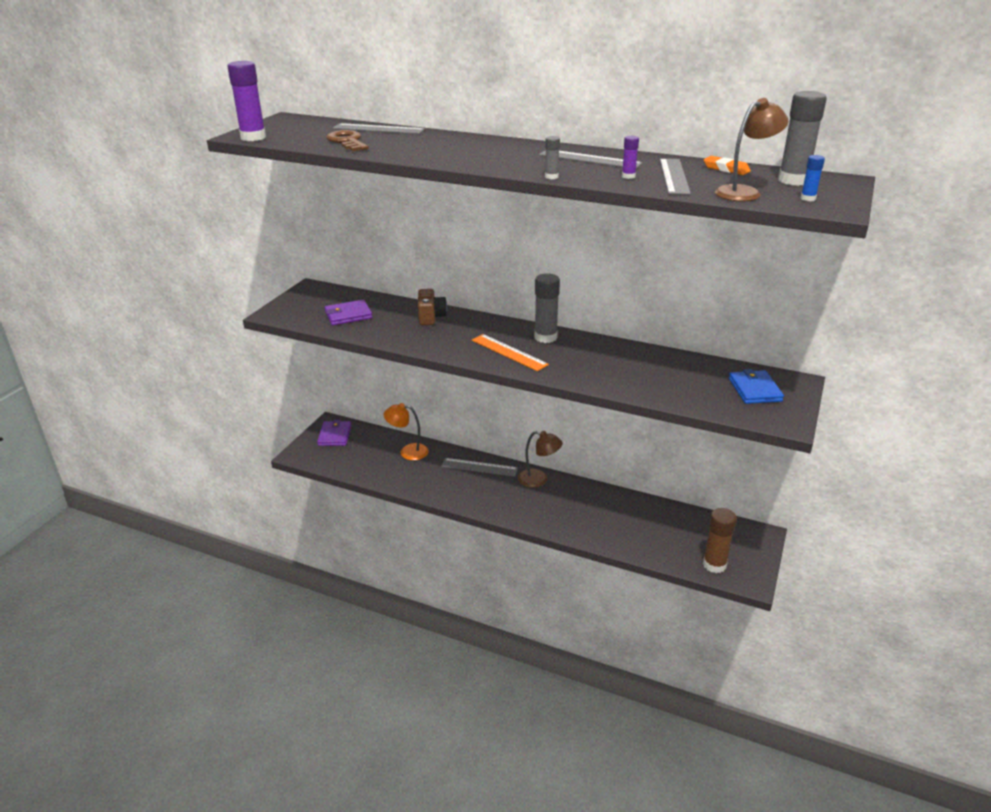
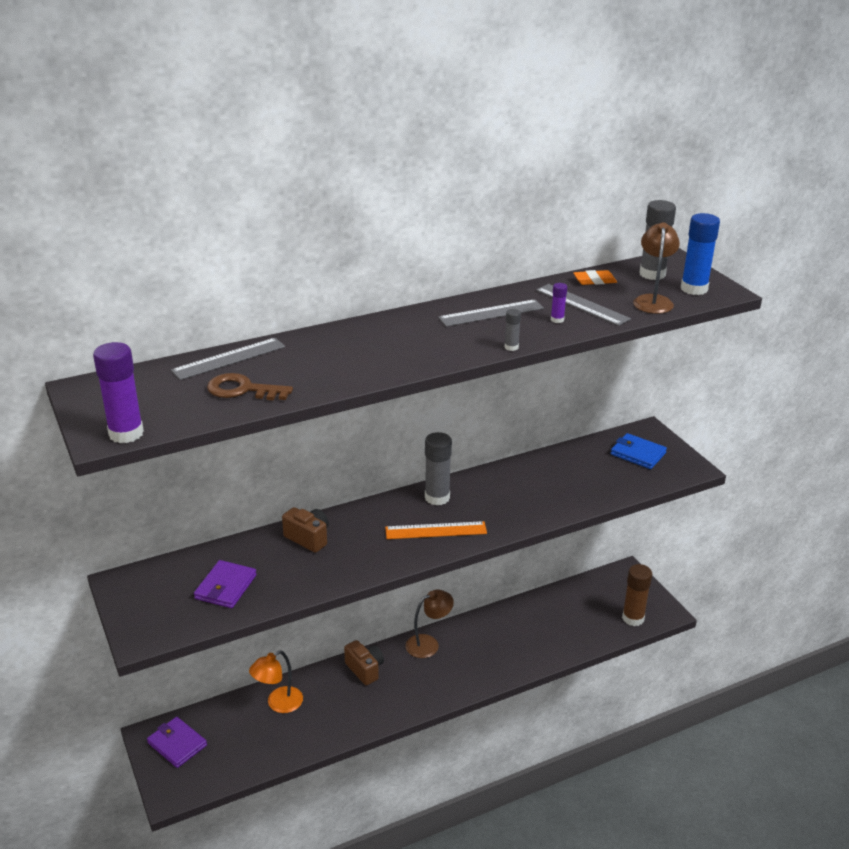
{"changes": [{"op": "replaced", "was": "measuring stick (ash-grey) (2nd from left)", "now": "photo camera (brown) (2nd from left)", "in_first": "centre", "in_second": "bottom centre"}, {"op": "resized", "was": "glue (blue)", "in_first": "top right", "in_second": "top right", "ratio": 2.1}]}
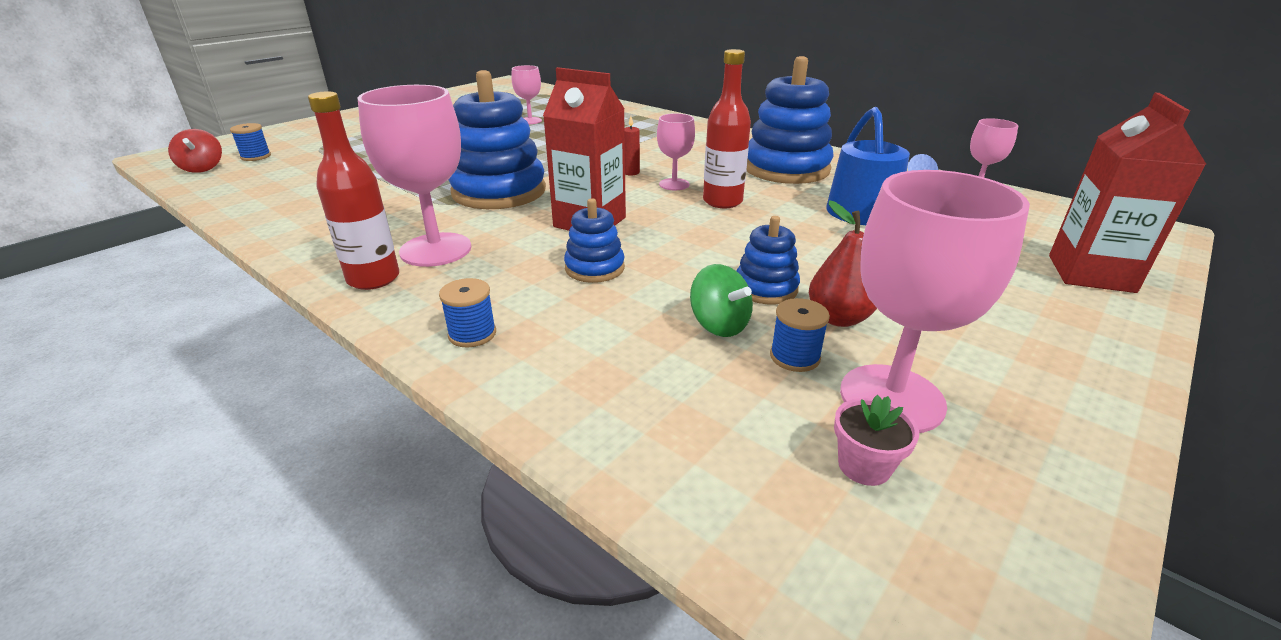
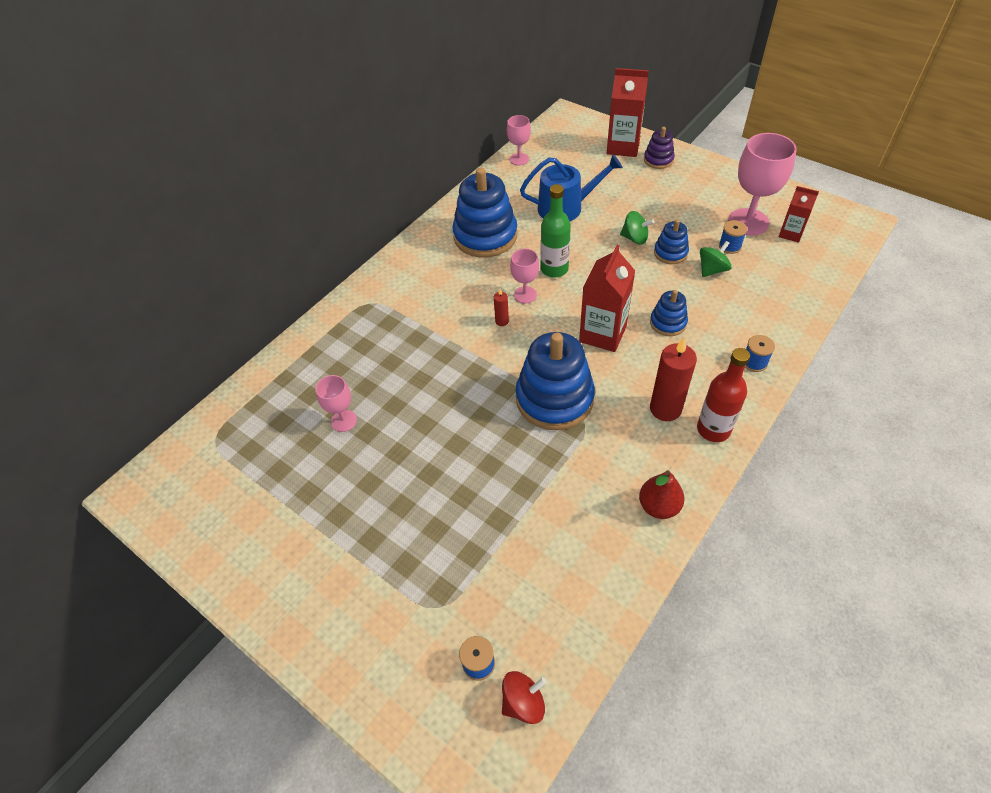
{"changes": [{"op": "replaced", "was": "wine glass (rose-pink) (1st from left)", "now": "wax candle (scarlet) (2nd from left)", "in_first": "top left", "in_second": "middle right"}, {"op": "recoloured", "was": "flask (scarlet) (2nd from left)", "now": "flask (emerald)", "in_first": "top centre", "in_second": "top centre"}, {"op": "moved", "was": "pear fruit (scarlet)", "in_first": "centre", "in_second": "middle right"}, {"op": "replaced", "was": "flower pot (rose-pink)", "now": "milk carton (scarlet) (3rd from left)", "in_first": "bottom right", "in_second": "top right"}, {"op": "added", "now": "spinning top (emerald) (1st from left)", "in_second": "top centre"}, {"op": "added", "now": "stacking toy (violet)", "in_second": "top centre"}]}
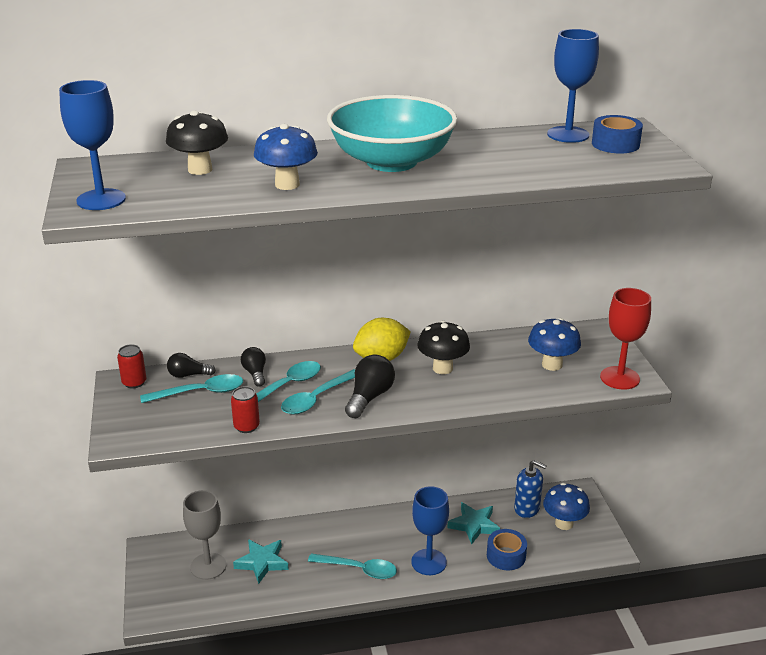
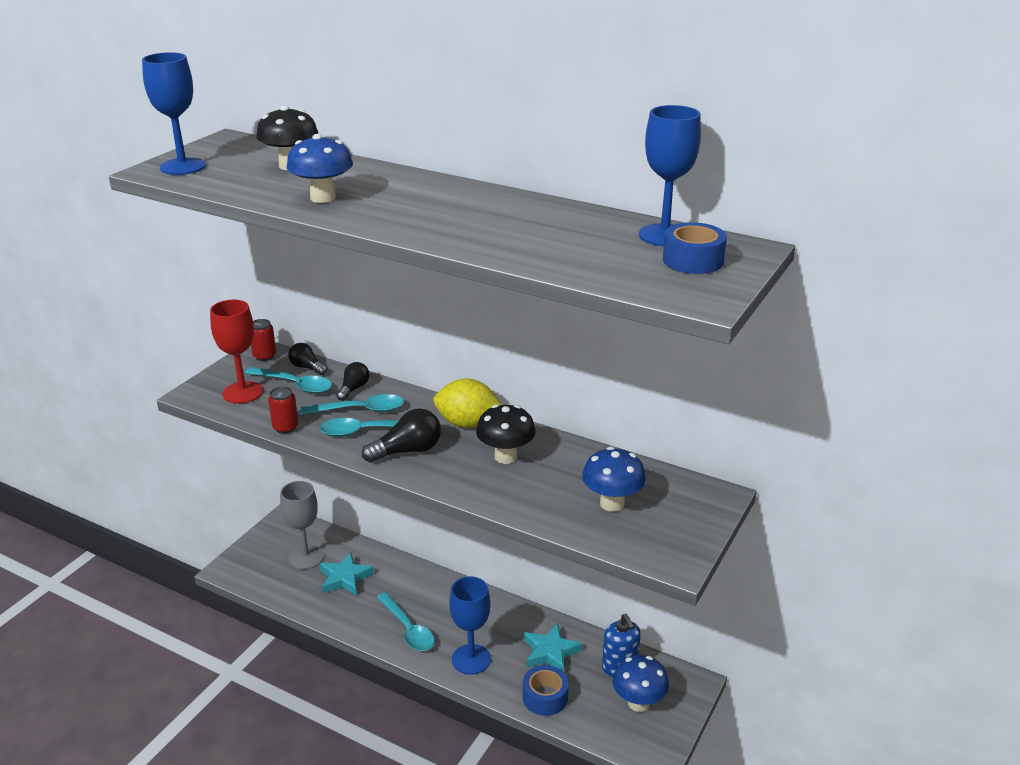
{"changes": [{"op": "removed", "was": "serving bowl (aqua)", "in_first": "top centre"}, {"op": "moved", "was": "wine glass (scarlet)", "in_first": "middle right", "in_second": "middle left"}]}
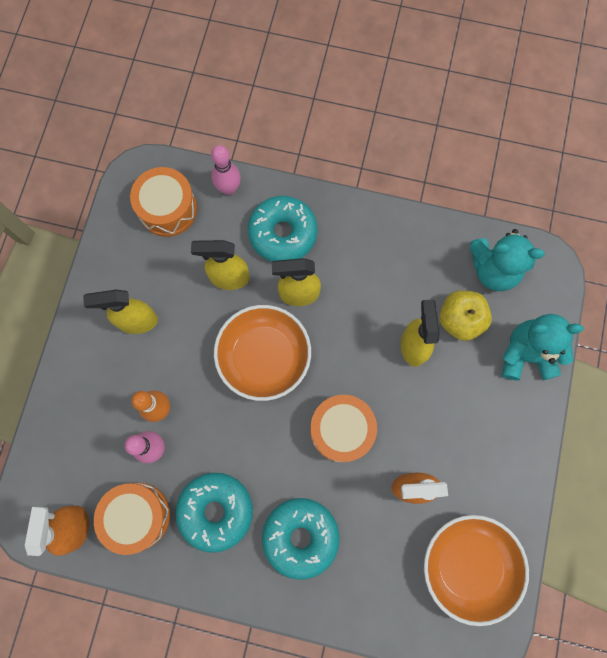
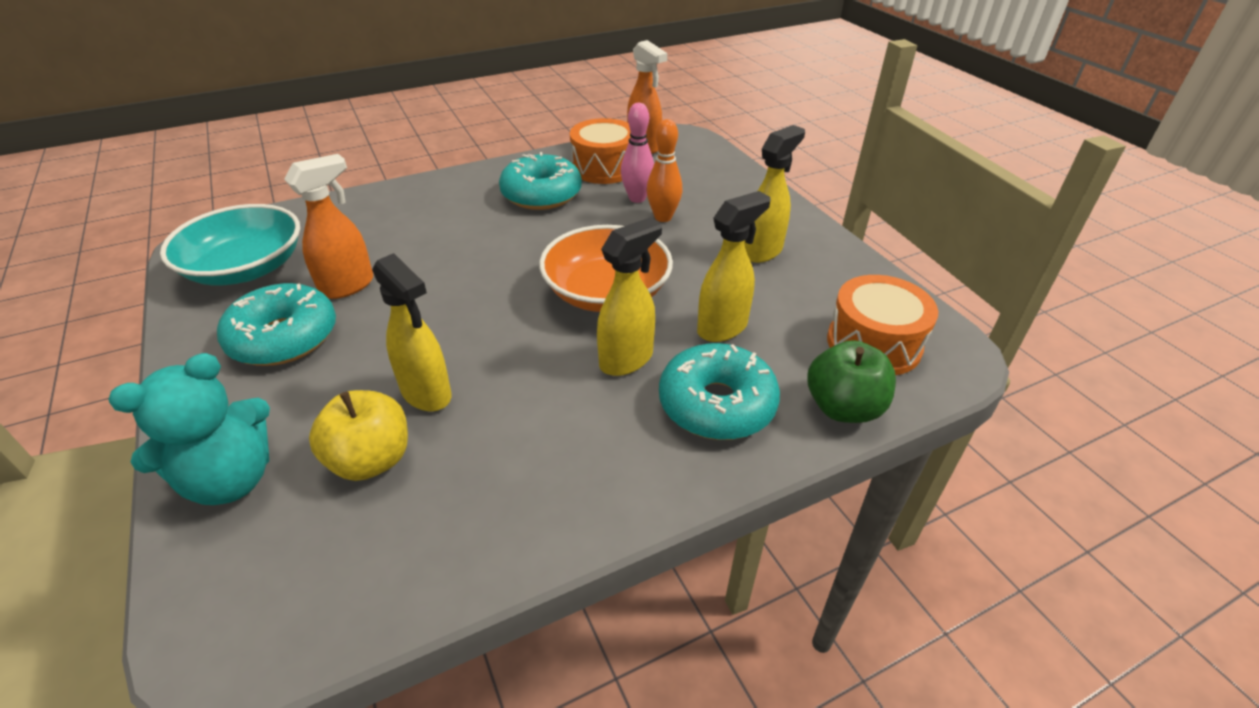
{"changes": [{"op": "replaced", "was": "tenpin (rose-pink) (2nd from left)", "now": "toy apple (emerald)", "in_first": "top centre", "in_second": "middle right"}, {"op": "moved", "was": "donut (aqua) (3rd from left in the first image)", "now": "donut (aqua) (1st from left)", "in_first": "bottom centre", "in_second": "middle left"}, {"op": "removed", "was": "toy drum (orange) (3rd from left)", "in_first": "centre"}, {"op": "recoloured", "was": "serving bowl (orange) (2nd from left)", "now": "serving bowl (aqua)", "in_first": "bottom right", "in_second": "middle left"}, {"op": "removed", "was": "teddy (aqua) (1st from left)", "in_first": "middle right"}]}
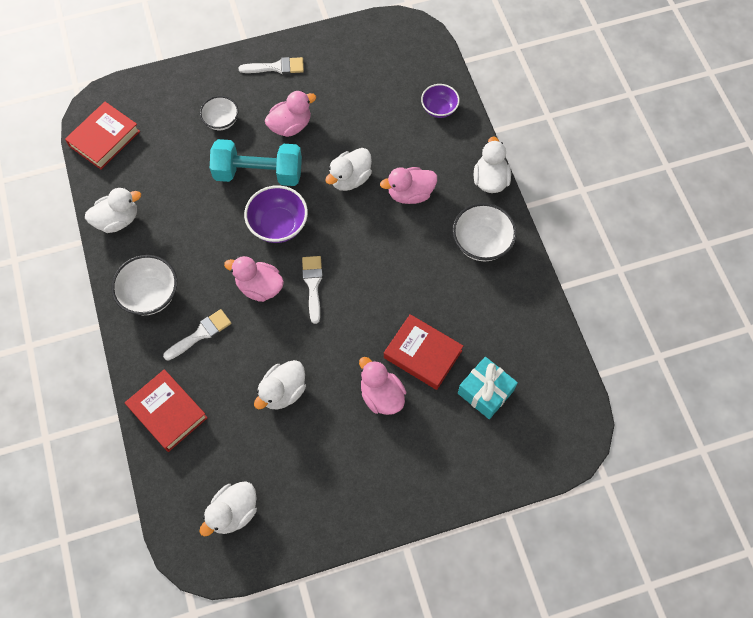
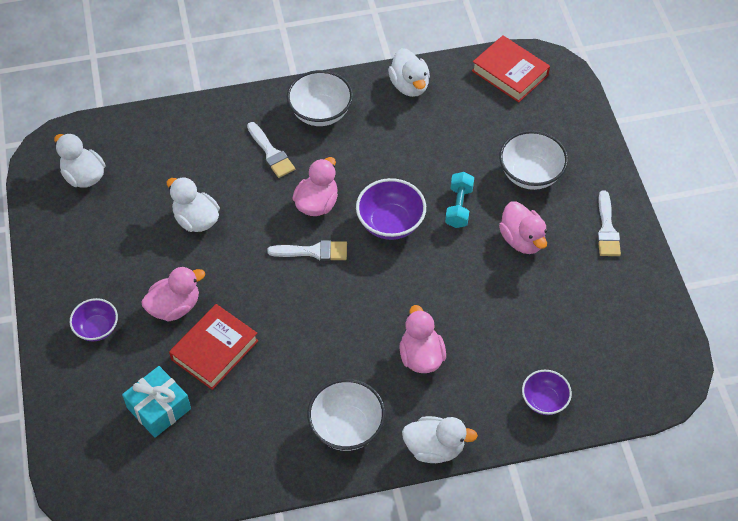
{"changes": [{"op": "removed", "was": "hardback (scarlet) (2nd from left)", "in_first": "middle left"}, {"op": "resized", "was": "serving bowl (snow-white) (2nd from left in the first image)", "in_first": "top left", "in_second": "top right", "ratio": 1.54}, {"op": "resized", "was": "hand weight (aqua)", "in_first": "top centre", "in_second": "centre", "ratio": 0.56}, {"op": "removed", "was": "rubber duck (snow-white) (4th from left)", "in_first": "top centre"}, {"op": "added", "now": "serving bowl (violet) (1st from left)", "in_second": "middle left"}]}
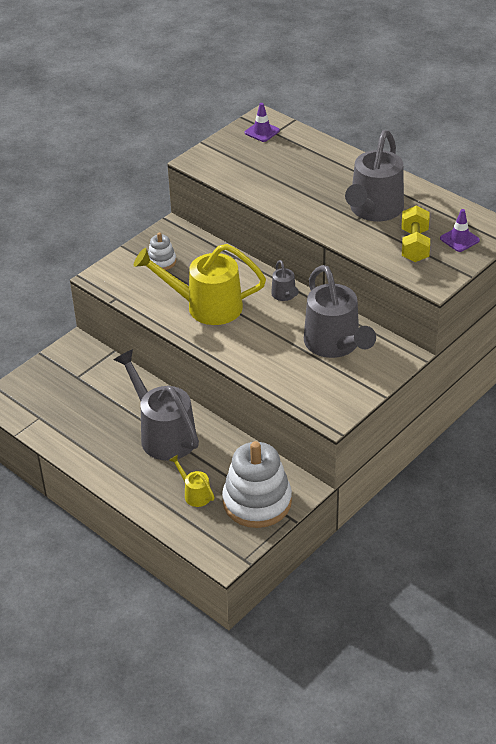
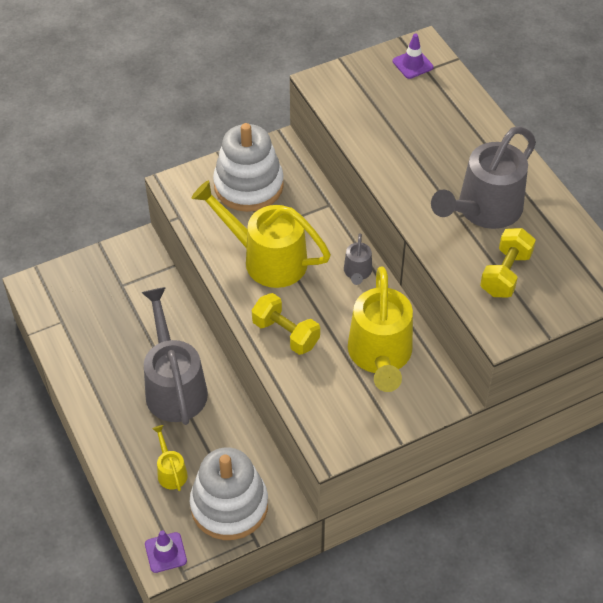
{"changes": [{"op": "resized", "was": "stacking toy (snow-white) (1st from left in the first image)", "in_first": "middle left", "in_second": "top centre", "ratio": 2.1}, {"op": "recoloured", "was": "watering pot (ash-grey) (3rd from left)", "now": "watering pot (golden) (3rd from left)", "in_first": "middle right", "in_second": "centre"}, {"op": "moved", "was": "safety cone (violet) (2nd from left in the first image)", "now": "safety cone (violet) (1st from left)", "in_first": "top right", "in_second": "bottom left"}, {"op": "added", "now": "hand weight (golden) (1st from left)", "in_second": "centre"}]}
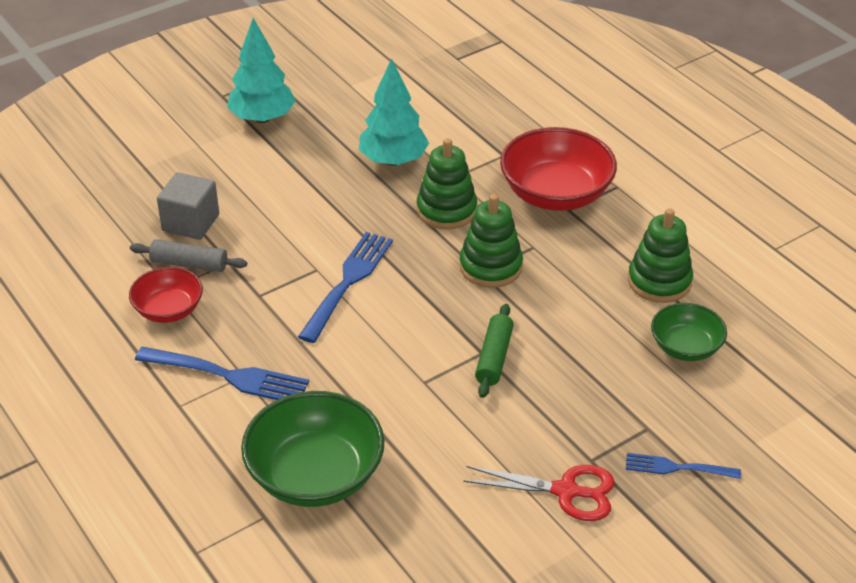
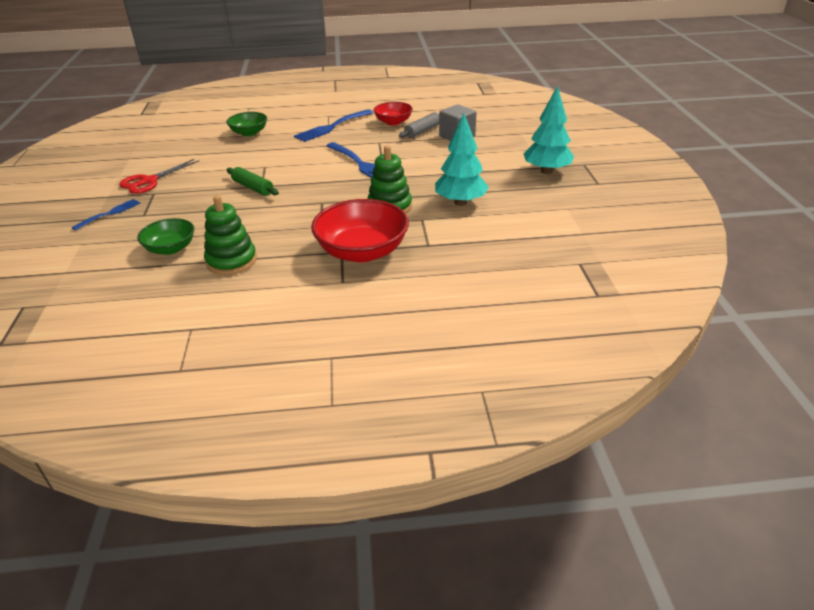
{"changes": [{"op": "resized", "was": "serving bowl (emerald) (1st from left in the first image)", "in_first": "bottom centre", "in_second": "top left", "ratio": 0.58}, {"op": "removed", "was": "stacking toy (emerald) (2nd from left)", "in_first": "centre"}]}
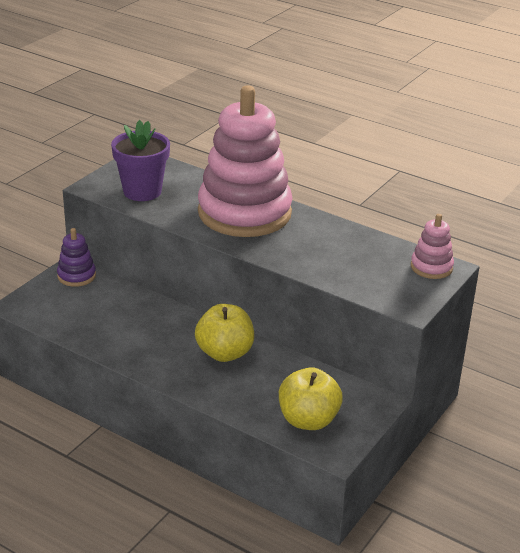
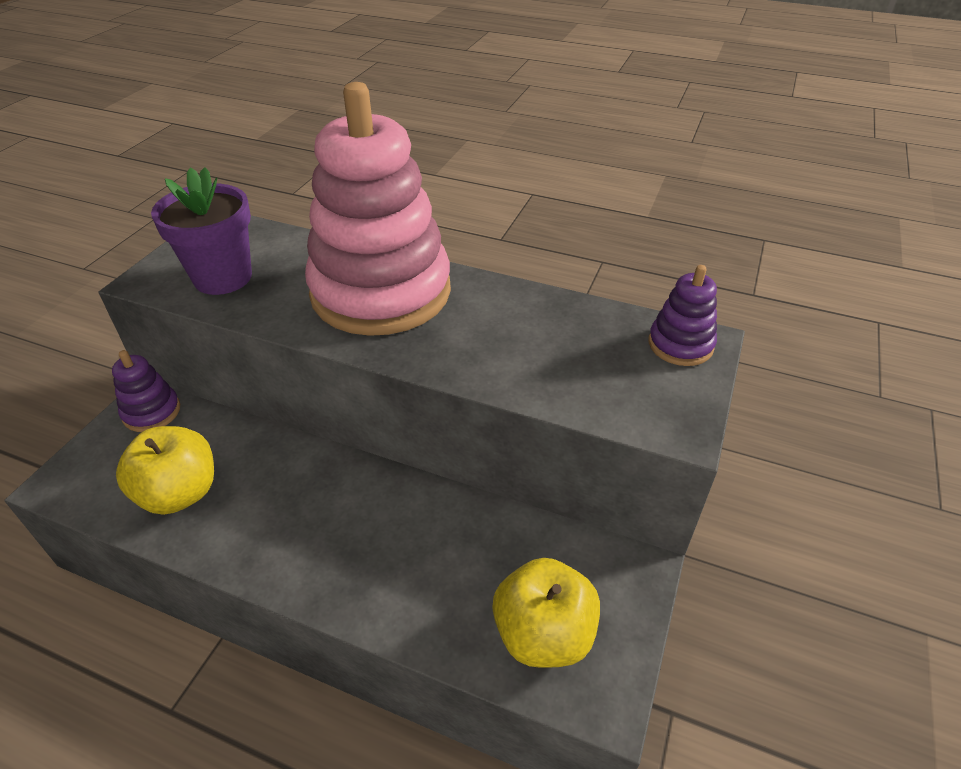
{"changes": [{"op": "moved", "was": "toy apple (golden) (1st from left)", "in_first": "centre", "in_second": "middle left"}, {"op": "recoloured", "was": "stacking toy (rose-pink) (2nd from left)", "now": "stacking toy (violet) (2nd from left)", "in_first": "middle right", "in_second": "middle right"}]}
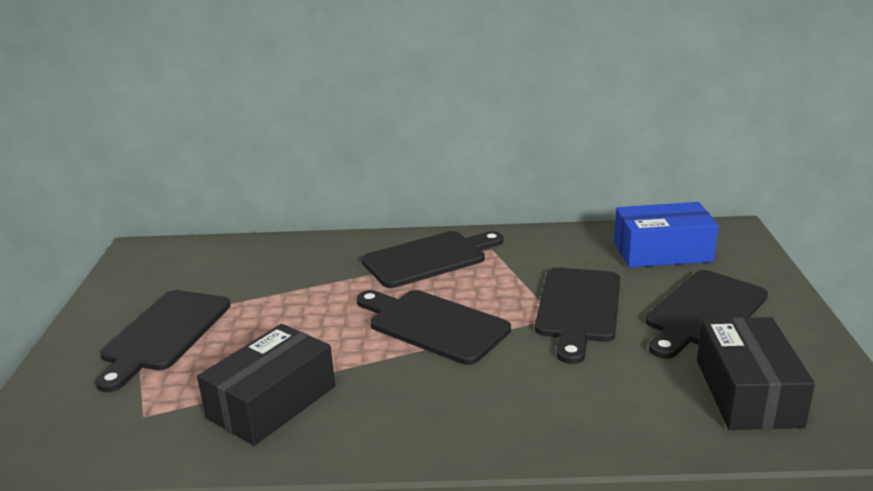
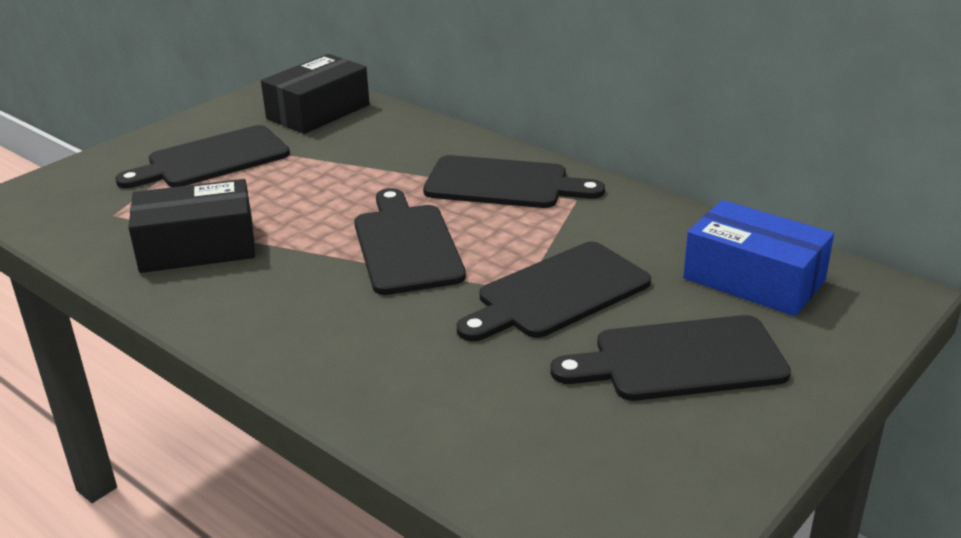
{"changes": [{"op": "moved", "was": "box (black) (2nd from left)", "in_first": "bottom right", "in_second": "top left"}]}
